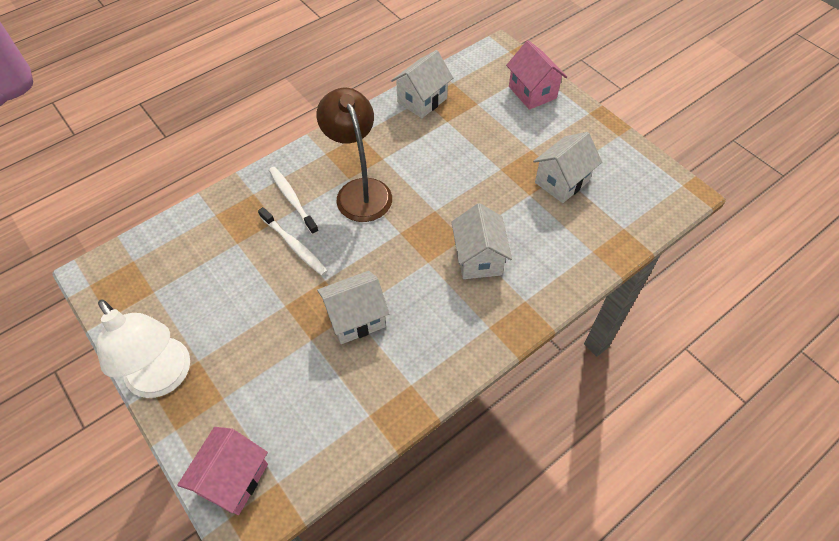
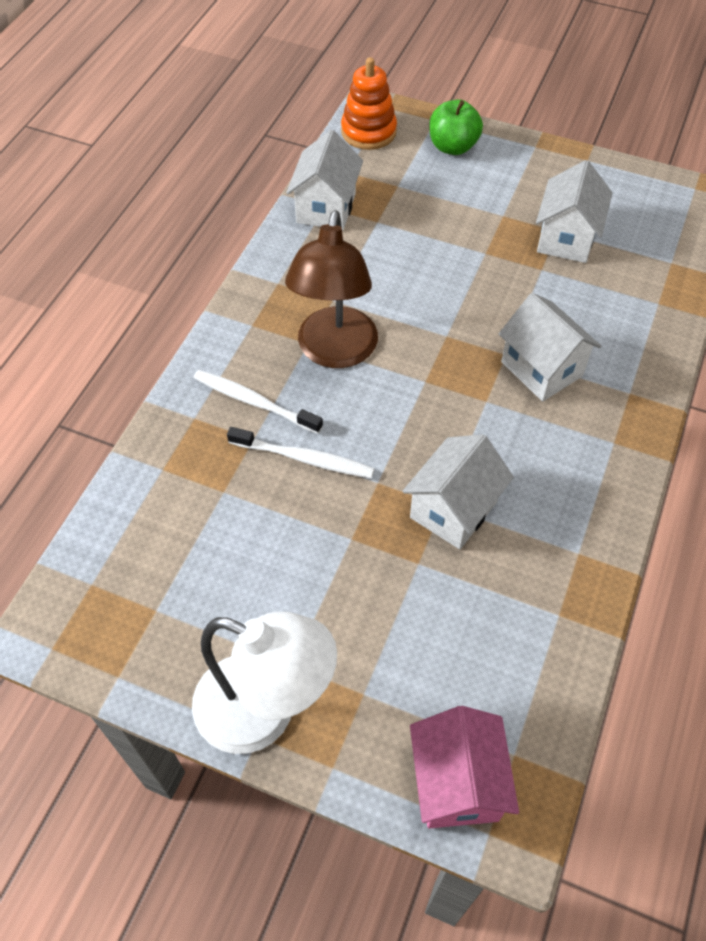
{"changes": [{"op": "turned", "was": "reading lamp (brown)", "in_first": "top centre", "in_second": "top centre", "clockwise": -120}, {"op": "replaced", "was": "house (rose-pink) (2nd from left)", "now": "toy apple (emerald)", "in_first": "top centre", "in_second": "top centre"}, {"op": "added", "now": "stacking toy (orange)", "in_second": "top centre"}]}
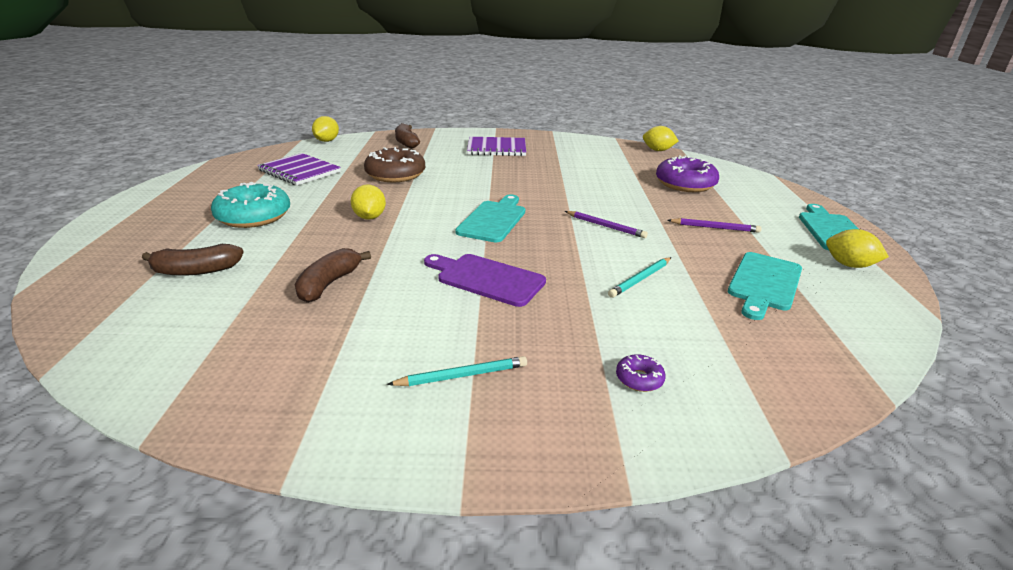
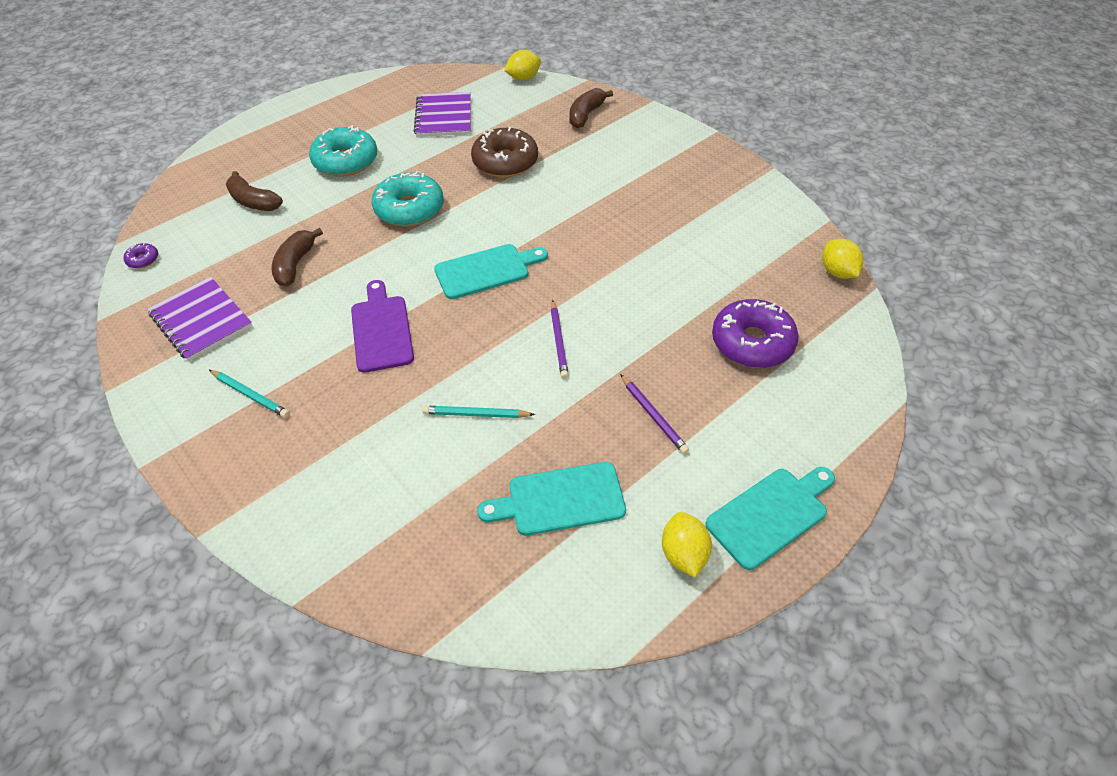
{"changes": [{"op": "turned", "was": "toy banana (brown) (2nd from left)", "in_first": "middle left", "in_second": "top left", "clockwise": -60}, {"op": "replaced", "was": "lemon (golden) (2nd from left)", "now": "donut (aqua) (2nd from left)", "in_first": "centre", "in_second": "top centre"}, {"op": "moved", "was": "notepad (violet) (2nd from left in the first image)", "now": "notepad (violet) (1st from left)", "in_first": "top centre", "in_second": "middle left"}, {"op": "moved", "was": "donut (violet) (1st from left)", "in_first": "centre", "in_second": "top left"}]}
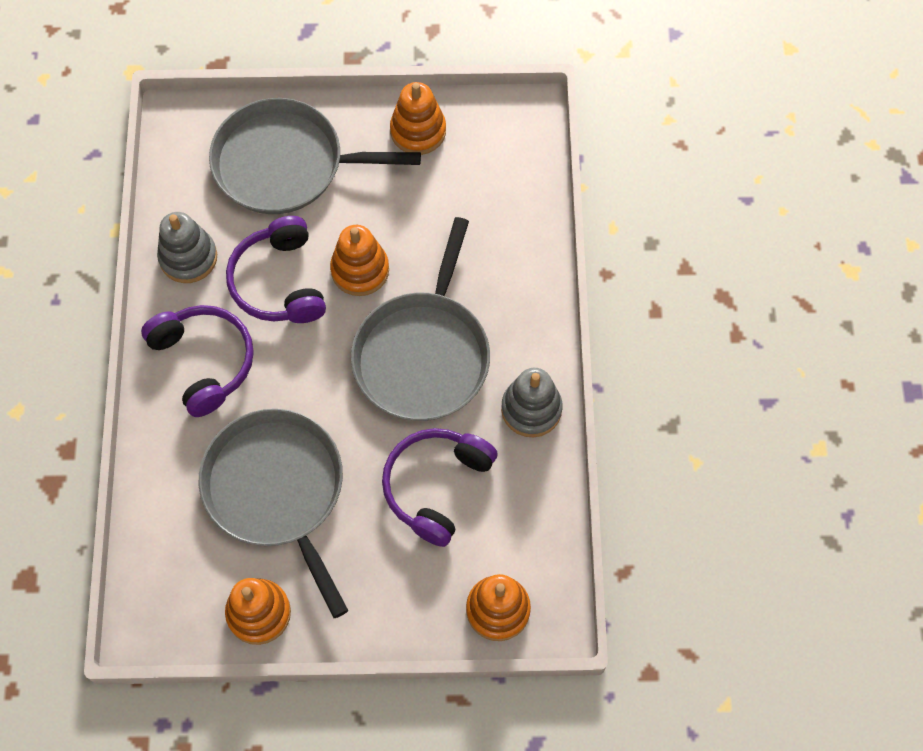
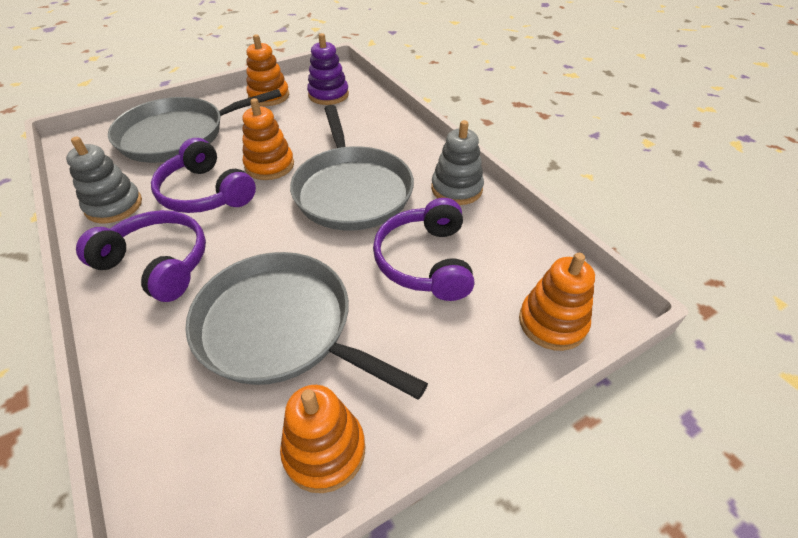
{"changes": [{"op": "added", "now": "stacking toy (violet)", "in_second": "top centre"}]}
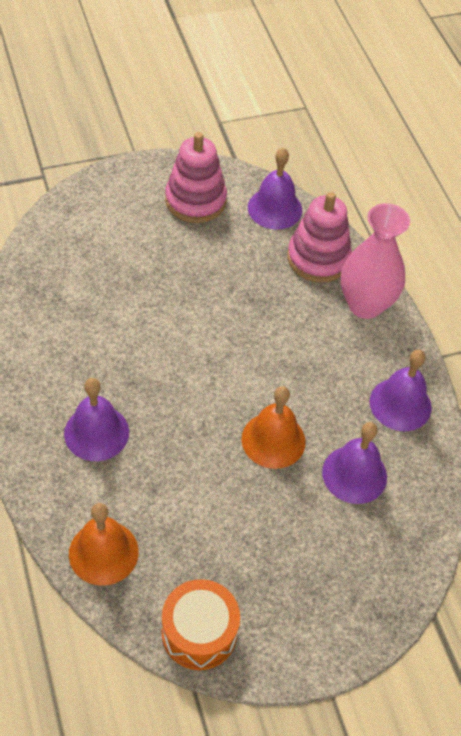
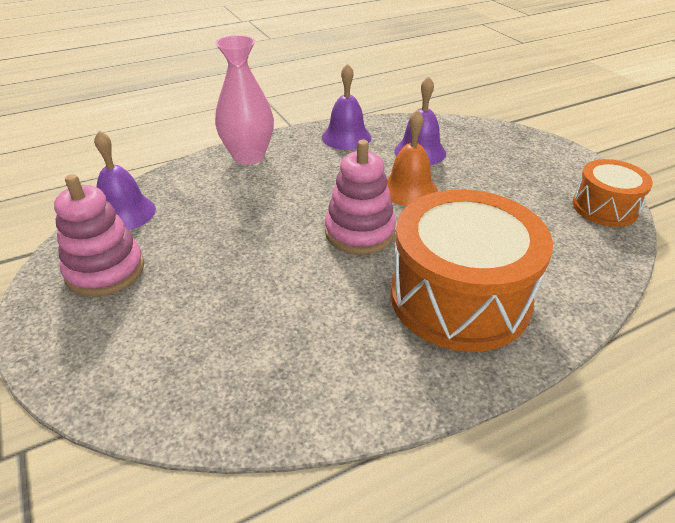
{"changes": [{"op": "replaced", "was": "hand bell (violet) (1st from left)", "now": "toy drum (orange) (1st from left)", "in_first": "middle left", "in_second": "middle right"}, {"op": "removed", "was": "hand bell (orange) (1st from left)", "in_first": "bottom left"}, {"op": "moved", "was": "stacking toy (rose-pink) (2nd from left)", "in_first": "top right", "in_second": "centre"}]}
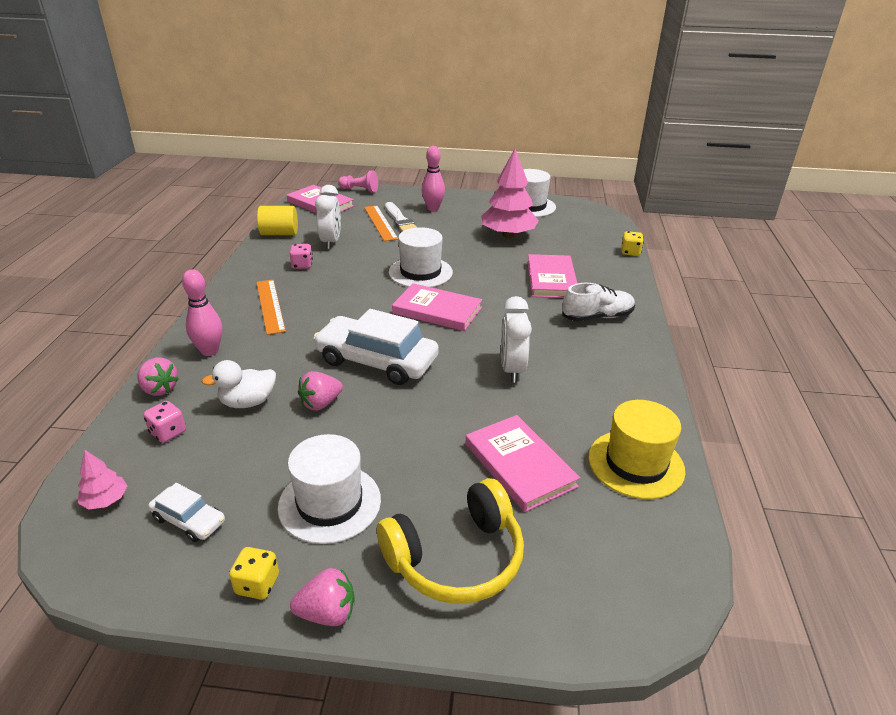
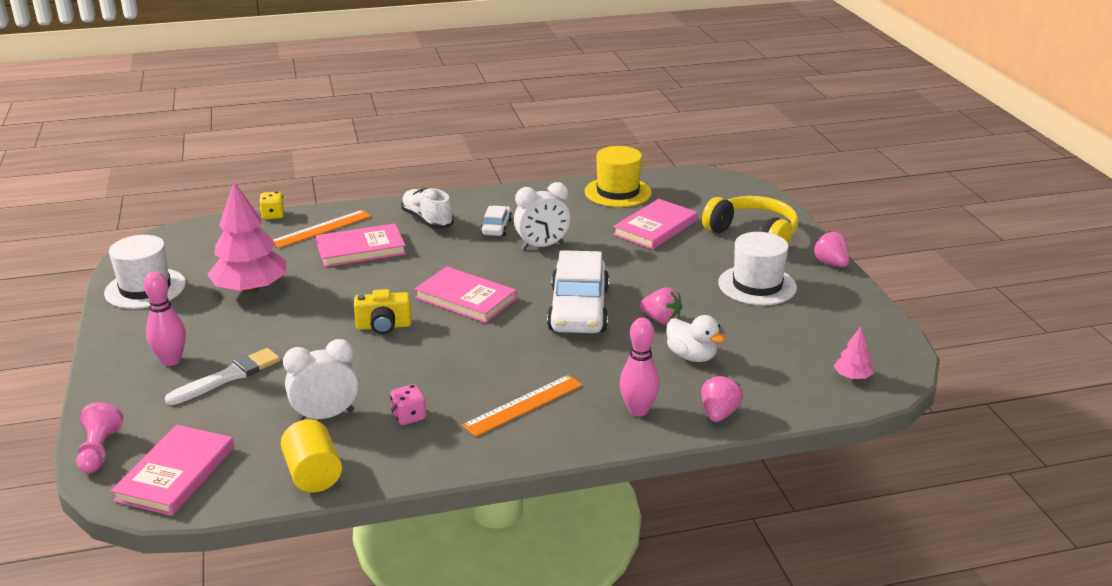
{"changes": [{"op": "removed", "was": "game die (rose-pink) (1st from left)", "in_first": "middle left"}, {"op": "moved", "was": "car (snow-white) (1st from left)", "in_first": "bottom left", "in_second": "centre"}, {"op": "removed", "was": "game die (golden) (1st from left)", "in_first": "bottom left"}, {"op": "moved", "was": "measuring stick (orange) (2nd from left in the first image)", "now": "measuring stick (orange) (1st from left)", "in_first": "top centre", "in_second": "middle left"}, {"op": "replaced", "was": "top hat (snow-white) (2nd from left)", "now": "photo camera (golden)", "in_first": "centre", "in_second": "centre"}, {"op": "turned", "was": "hardback (rose-pink) (2nd from left in the first image)", "in_first": "centre", "in_second": "centre", "clockwise": -60}]}
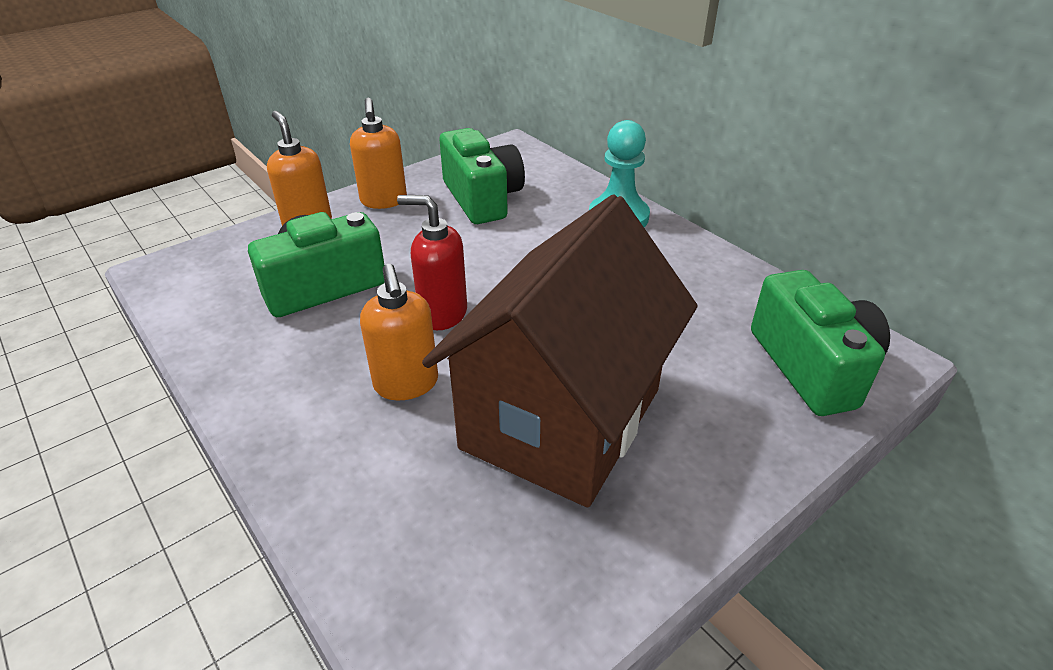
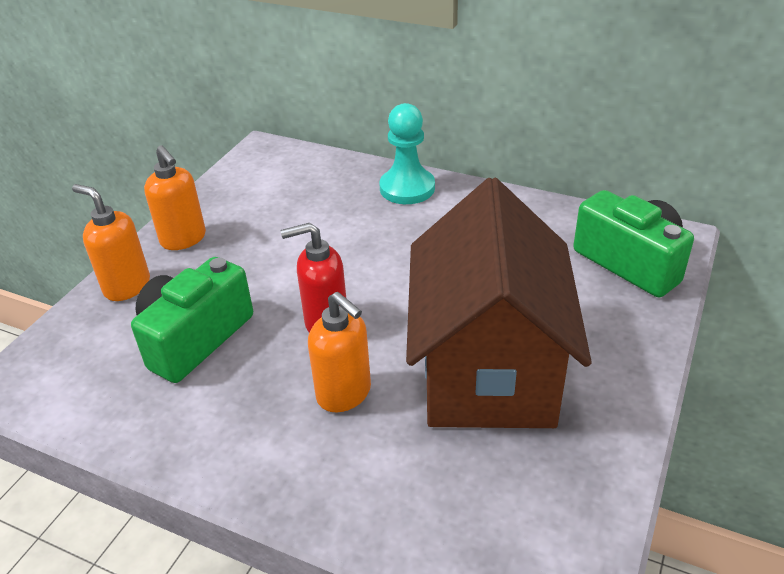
{"changes": [{"op": "removed", "was": "photo camera (emerald) (2nd from left)", "in_first": "top centre"}]}
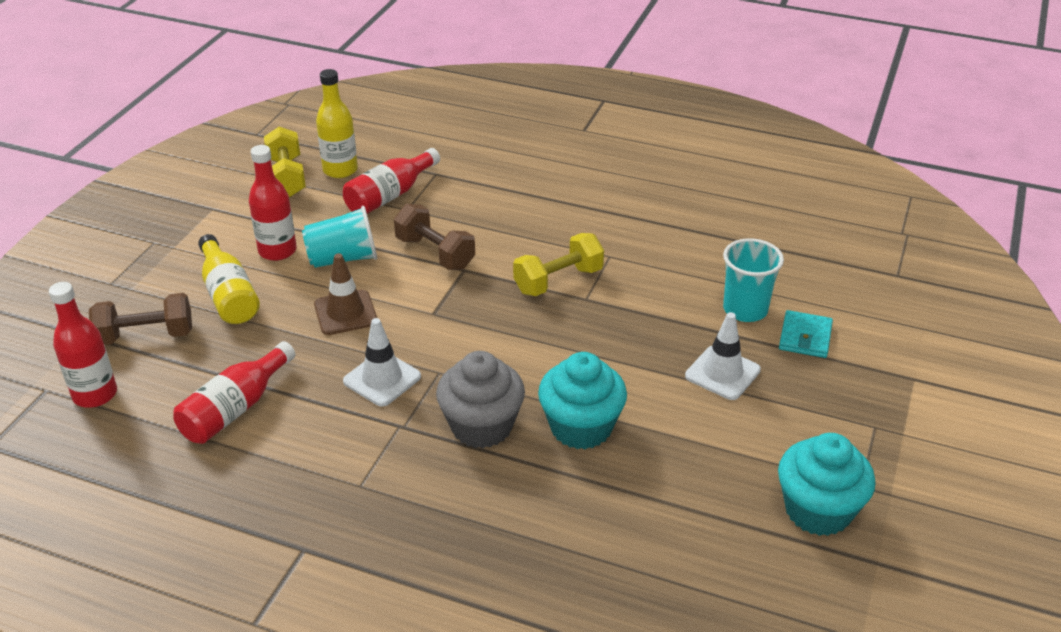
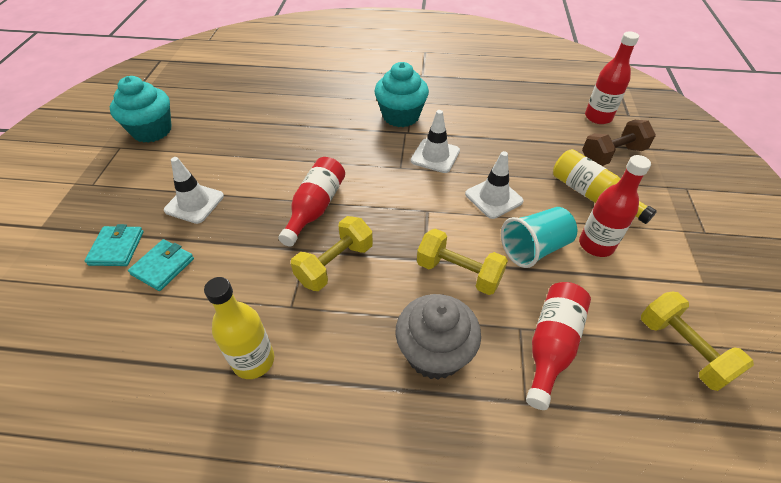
{"changes": [{"op": "moved", "was": "flask (scarlet) (2nd from left in the first image)", "now": "flask (scarlet) (1st from left)", "in_first": "middle left", "in_second": "centre"}, {"op": "recoloured", "was": "safety cone (brown)", "now": "safety cone (snow-white) (3rd from left)", "in_first": "middle left", "in_second": "centre"}, {"op": "moved", "was": "flask (golden) (2nd from left in the first image)", "now": "flask (golden) (1st from left)", "in_first": "top left", "in_second": "bottom left"}, {"op": "recoloured", "was": "hand weight (brown) (2nd from left)", "now": "hand weight (golden) (2nd from left)", "in_first": "centre", "in_second": "centre"}, {"op": "moved", "was": "cupcake (ash-grey)", "in_first": "centre", "in_second": "bottom centre"}, {"op": "moved", "was": "cupcake (aqua) (1st from left in the first image)", "now": "cupcake (aqua) (2nd from left)", "in_first": "centre", "in_second": "top centre"}, {"op": "replaced", "was": "beaker (aqua) (2nd from left)", "now": "card wallet (aqua) (2nd from left)", "in_first": "middle right", "in_second": "middle left"}]}
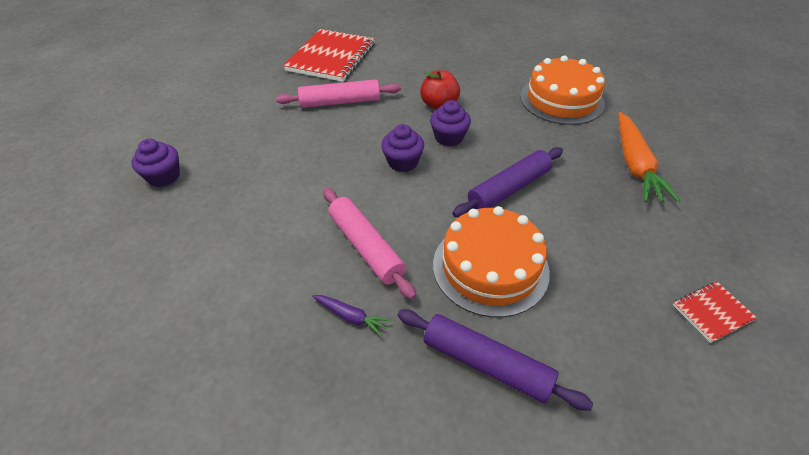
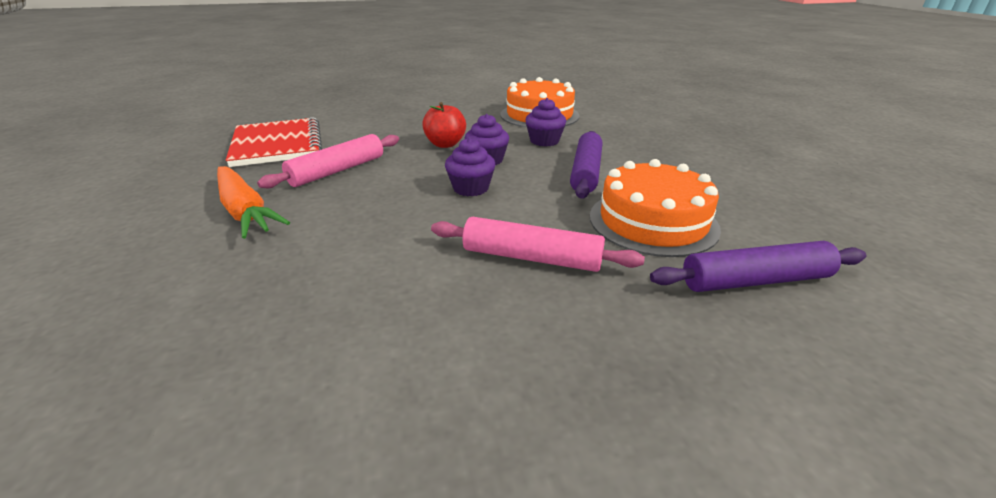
{"changes": [{"op": "moved", "was": "cupcake (violet) (1st from left in the first image)", "now": "cupcake (violet) (3rd from left)", "in_first": "middle left", "in_second": "top centre"}, {"op": "removed", "was": "root vegetable (violet)", "in_first": "bottom centre"}, {"op": "moved", "was": "root vegetable (orange)", "in_first": "middle right", "in_second": "middle left"}, {"op": "removed", "was": "notepad (scarlet) (2nd from left)", "in_first": "bottom right"}]}
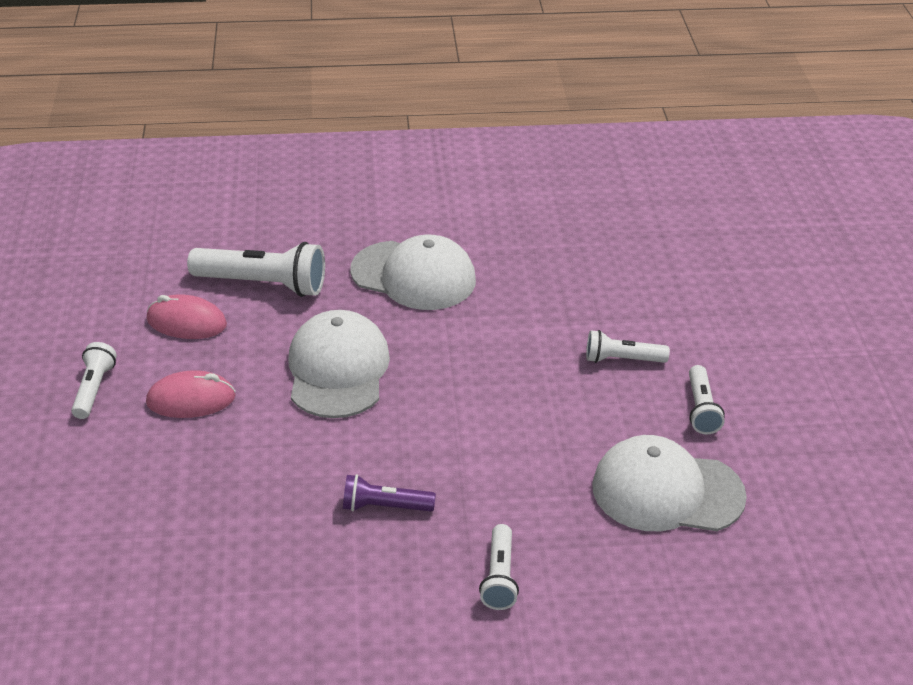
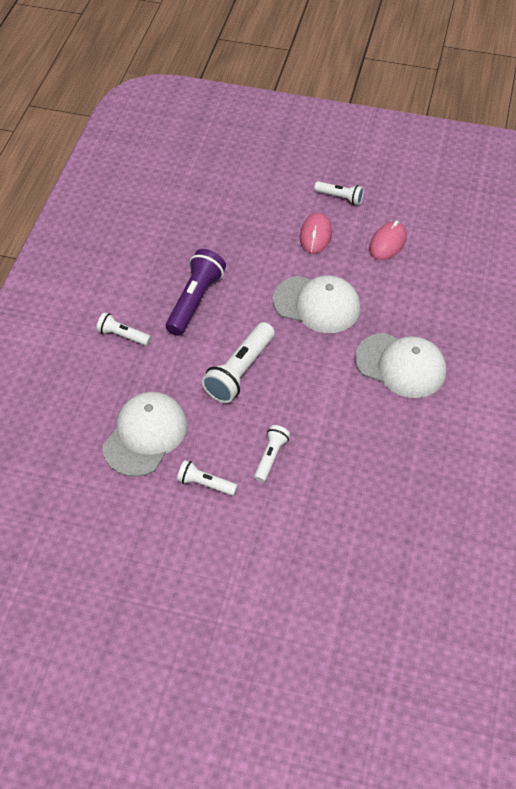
{"changes": [{"op": "moved", "was": "pocket torch (snow-white) (2nd from left in the first image)", "now": "pocket torch (snow-white) (3rd from left)", "in_first": "middle left", "in_second": "centre"}, {"op": "resized", "was": "pocket torch (violet)", "in_first": "bottom centre", "in_second": "centre", "ratio": 1.75}, {"op": "turned", "was": "peaked cap (snow-white) (2nd from left in the first image)", "in_first": "centre", "in_second": "middle right", "clockwise": -105}]}
